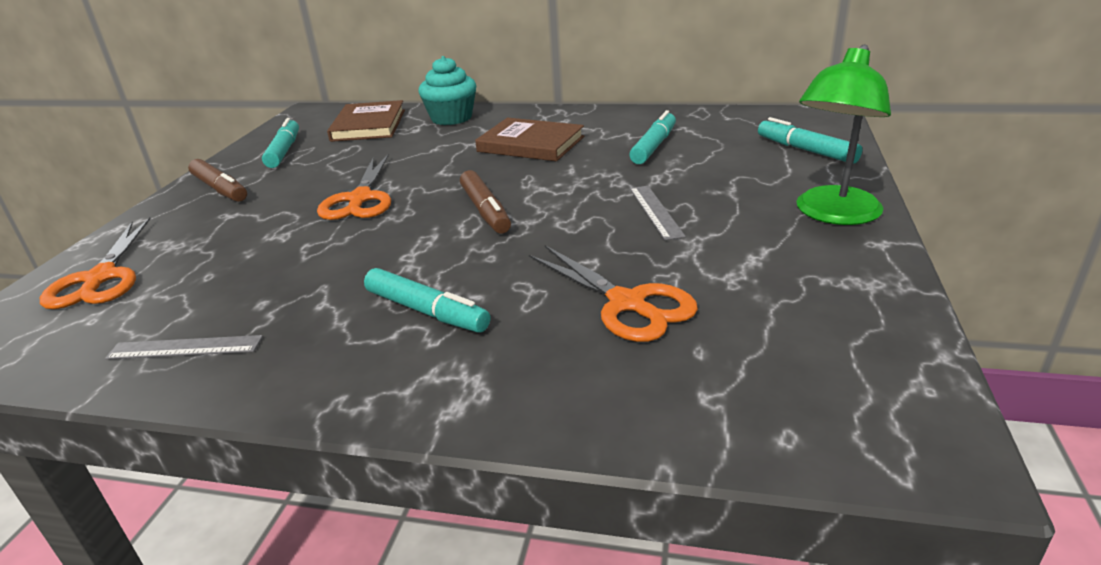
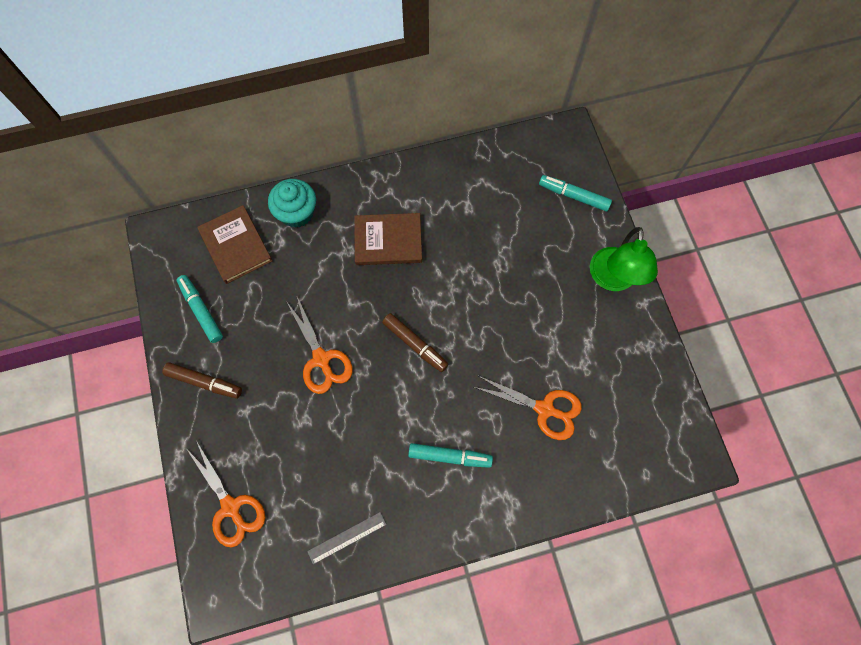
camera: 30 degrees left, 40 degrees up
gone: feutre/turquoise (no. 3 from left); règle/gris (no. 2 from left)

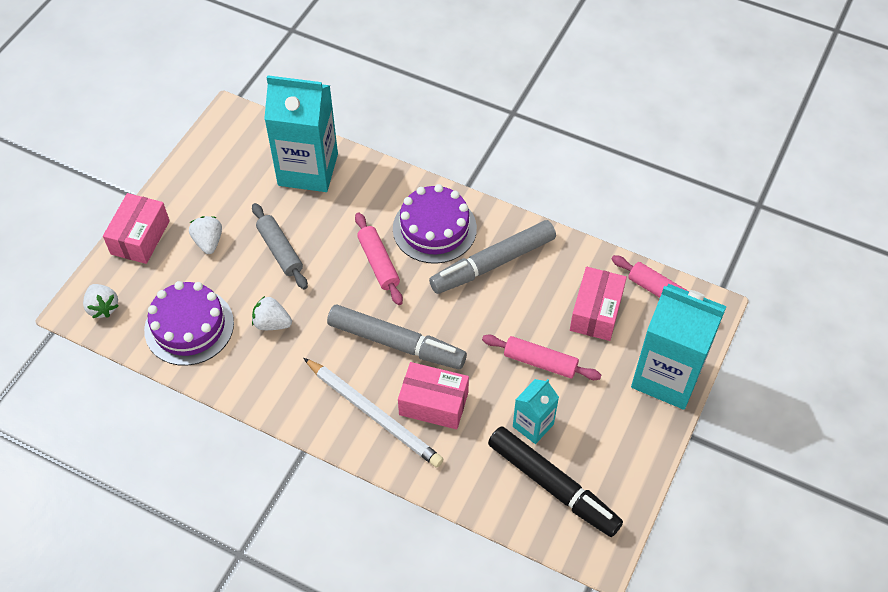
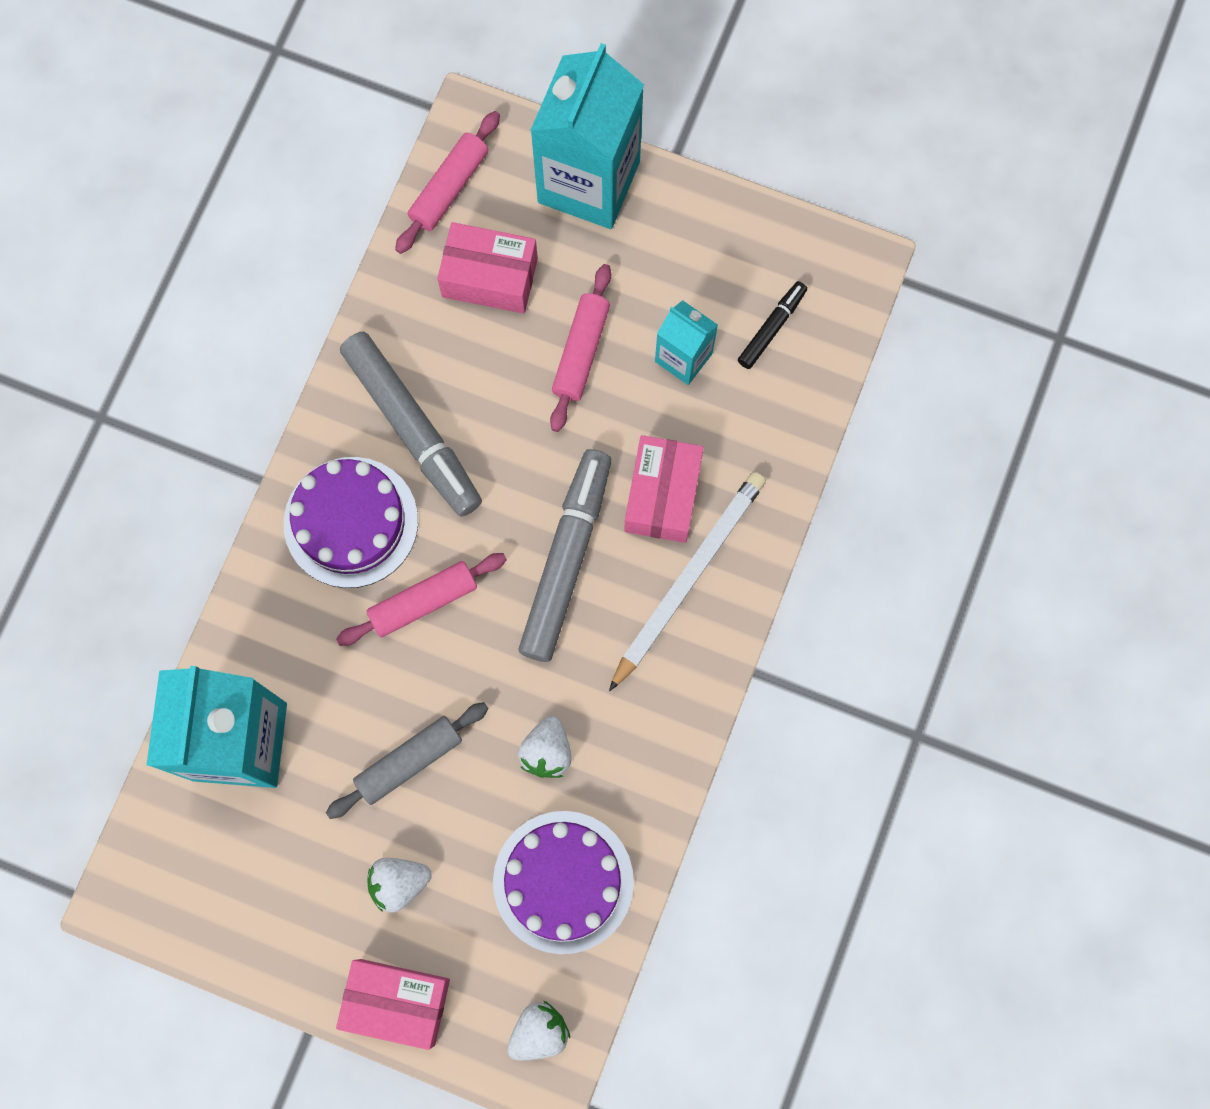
camera: 95 degrees left, 20 degrees up
scaled: feutre/noir x0.49

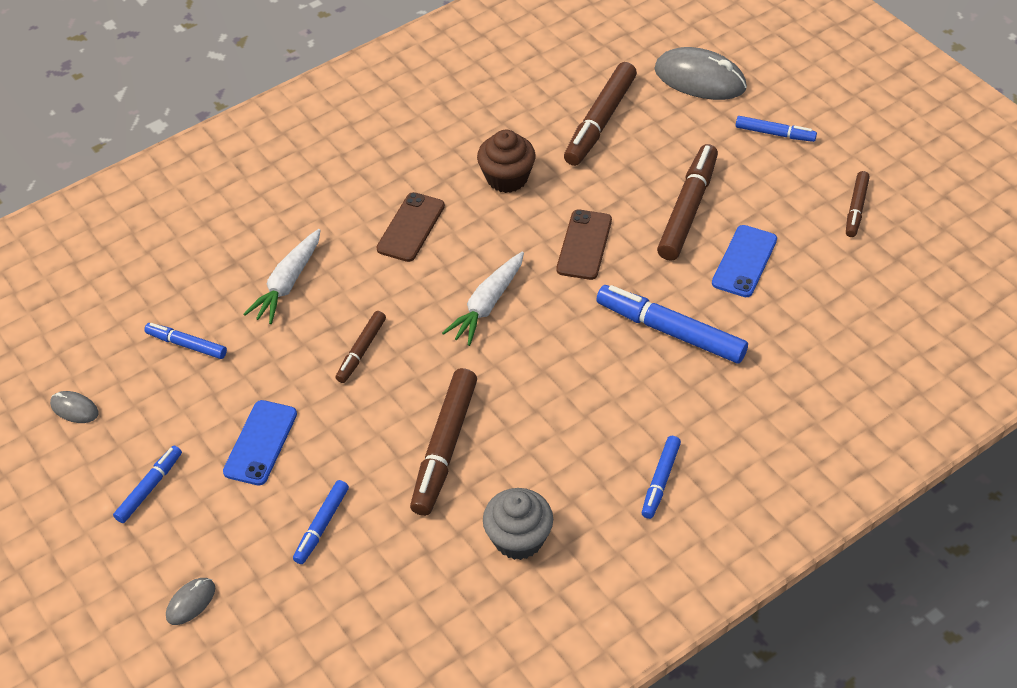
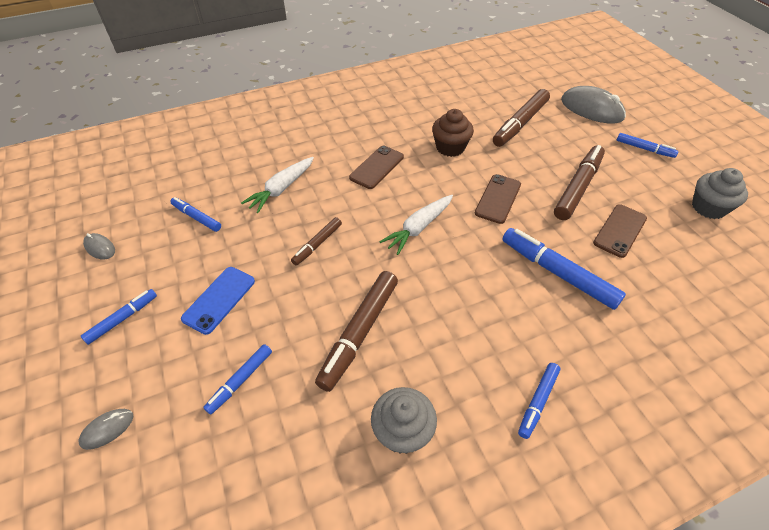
camera: 10 degrees right, 0 degrees up
swapped: feutre/marron (no. 5 from left) to muffin/gris (no. 2 from left)
repainted: téléphone/bleu (no. 2 from left) to téléphone/marron (no. 3 from left)

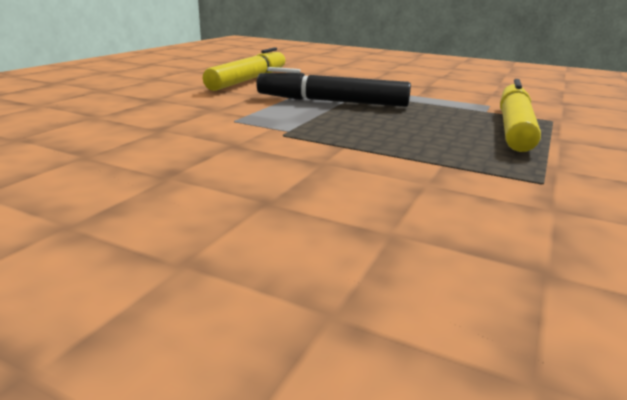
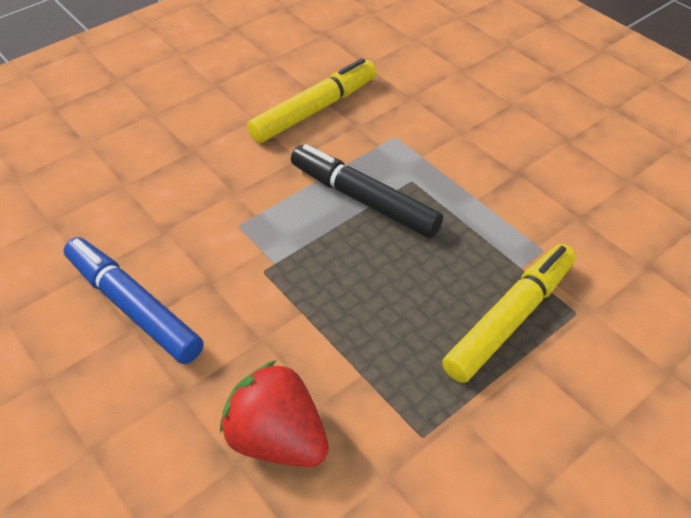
camera: 25 degrees right, 25 degrees up
new: feutre/bleu; fraise/rouge

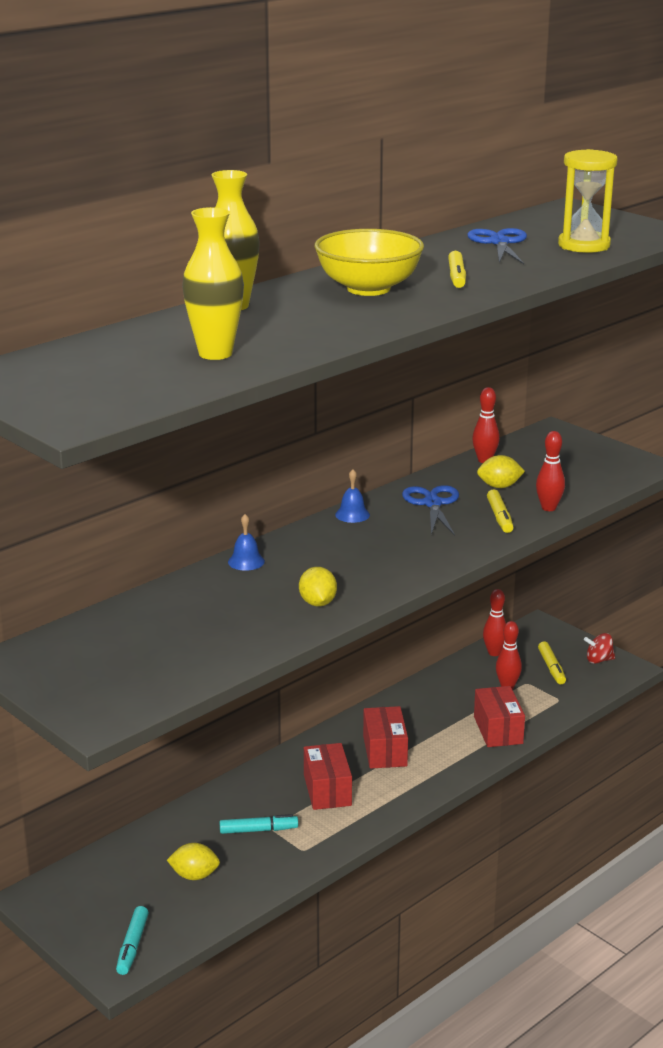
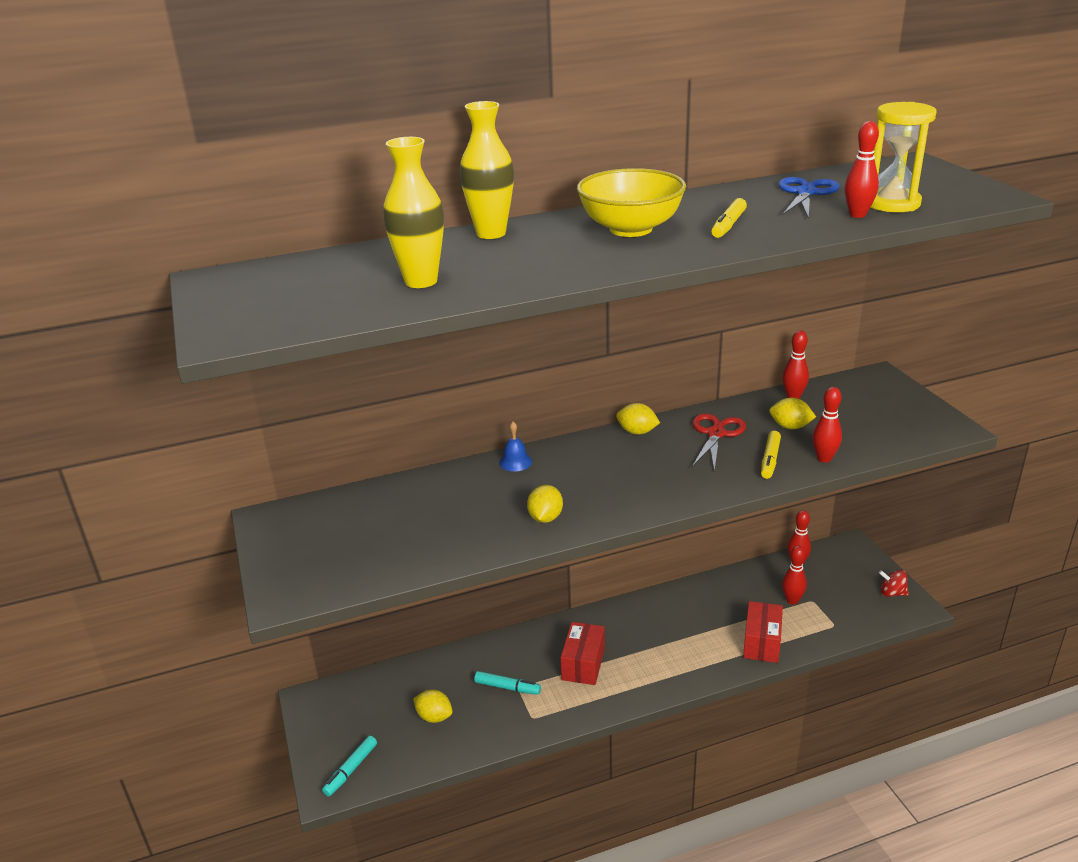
camera: 25 degrees right, 5 degrees up
gone: feutre/jaune (no. 3 from left); boîte/rouge (no. 2 from left)
new: quille/rouge (no. 5 from left)
swapped: cloche/bleu (no. 2 from left) to citron/jaune (no. 3 from left)
repainted: ciseaux/bleu (no. 1 from left) to ciseaux/rouge

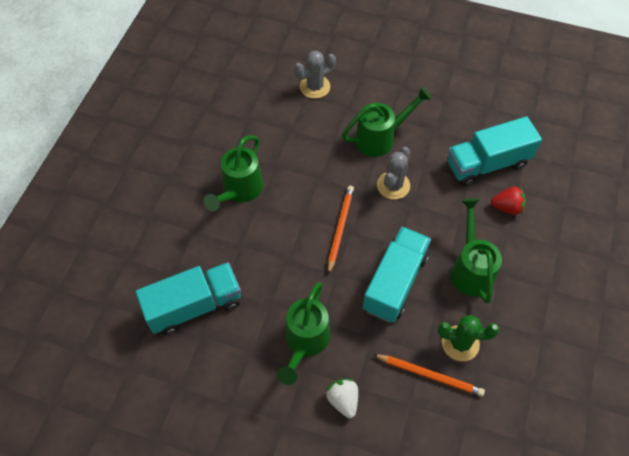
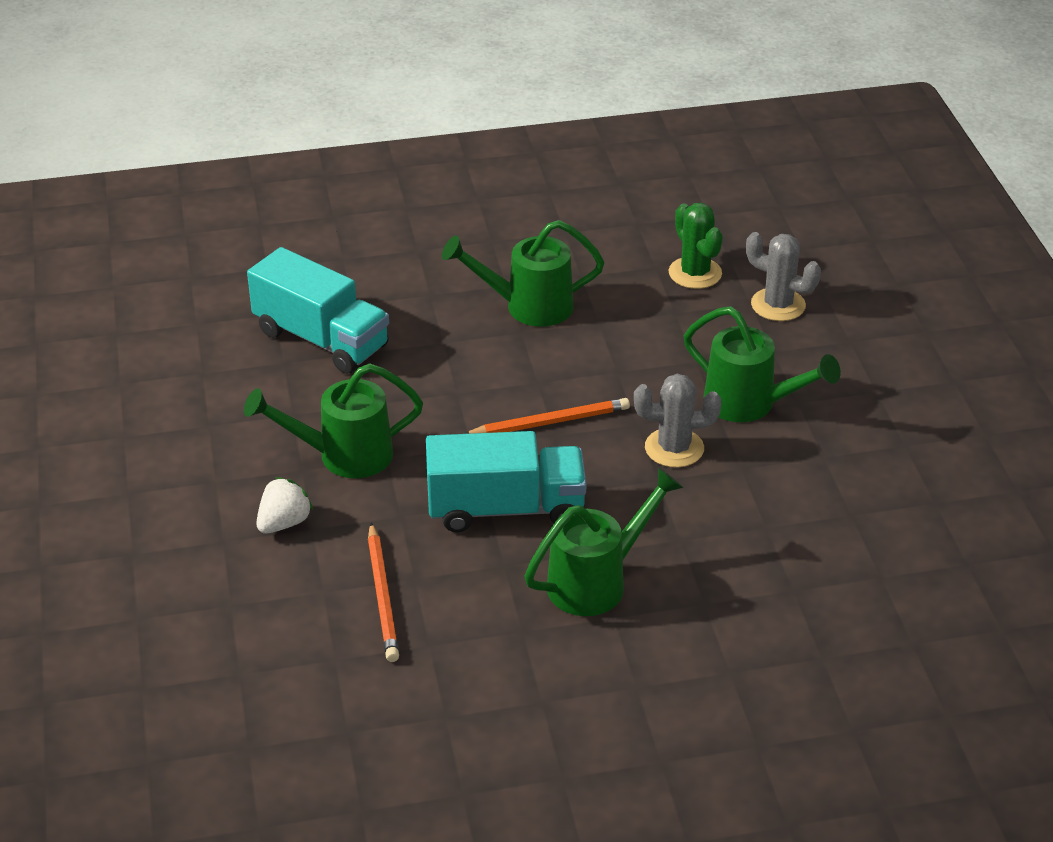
camera: 60 degrees right, 20 degrees down
gone: camion/turquoise (no. 3 from left); fraise/rouge
shifted: cactus/vert

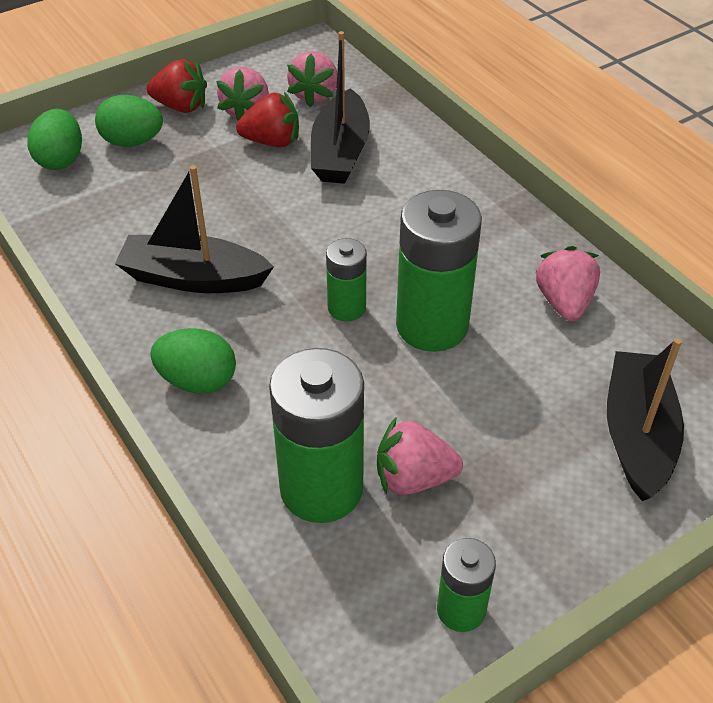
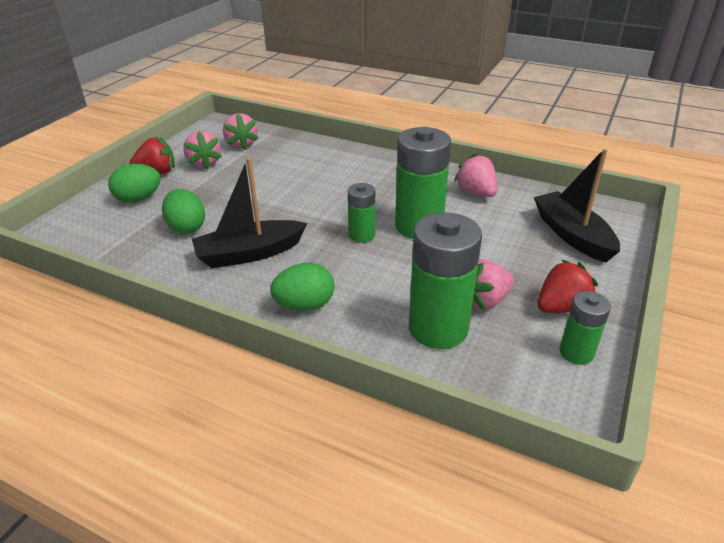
camera: 30 degrees left, 10 degrees down
gone: bateau/noir (no. 2 from left)
shifted: fraise/rouge (no. 2 from left); œuf/vert (no. 1 from left in the first image) to œuf/vert (no. 2 from left)

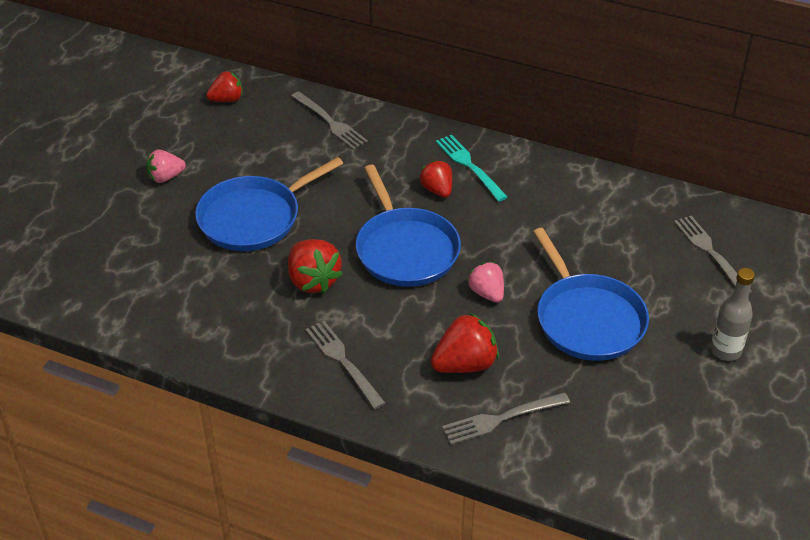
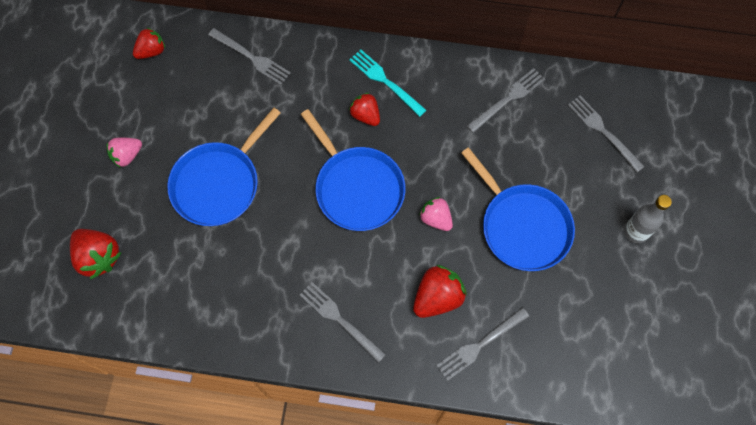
camera: 15 degrees left, 25 degrees up
new: fourchette/gris (no. 4 from left)
shifted: fraise/rouge (no. 2 from left in the first image) to fraise/rouge (no. 1 from left)

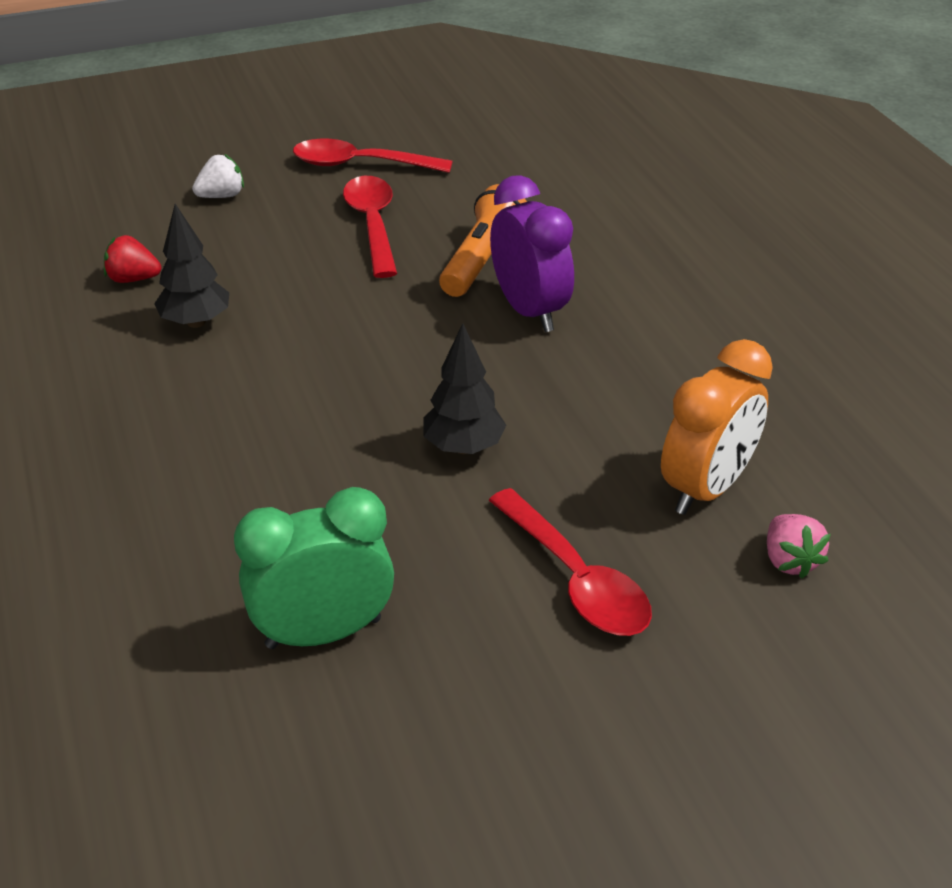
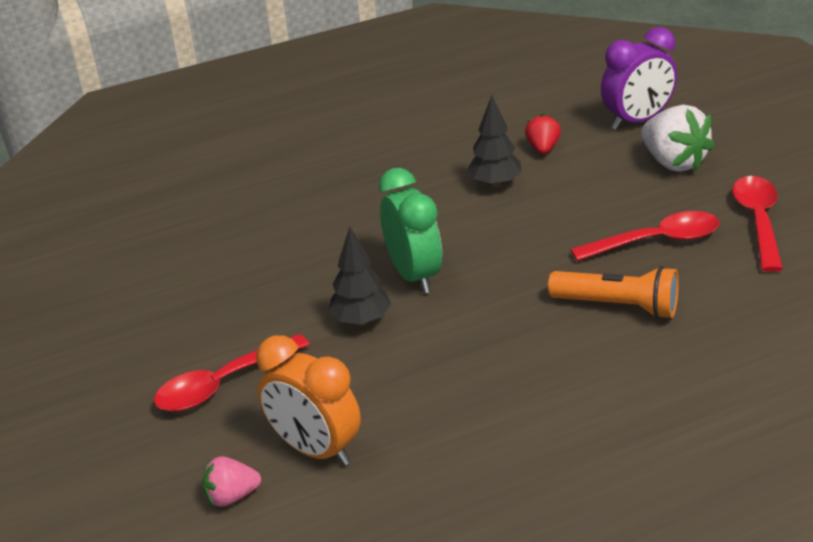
camera: 90 degrees right, 5 degrees down
shifted: réveil/violet; réveil/vert
scaled: fraise/blanc x1.79

